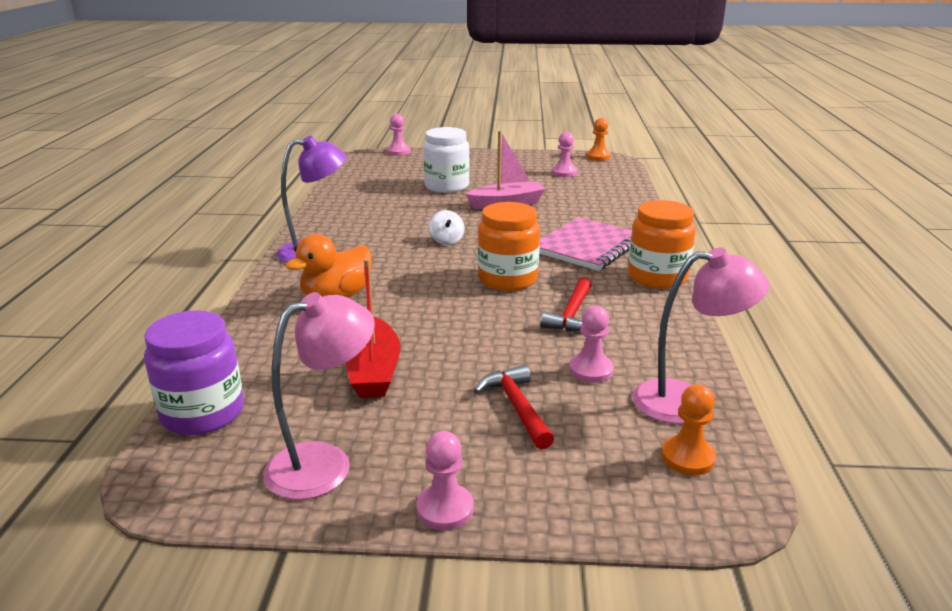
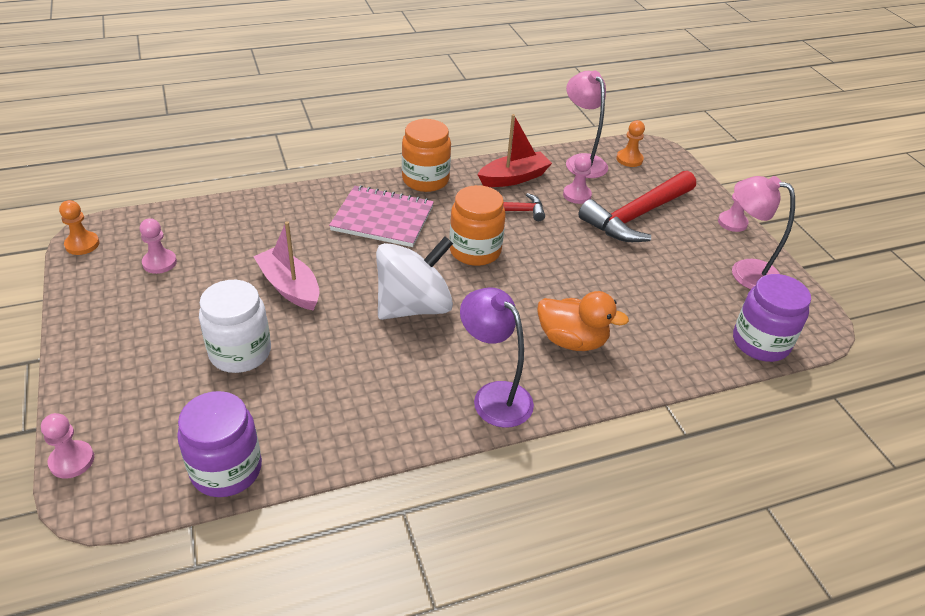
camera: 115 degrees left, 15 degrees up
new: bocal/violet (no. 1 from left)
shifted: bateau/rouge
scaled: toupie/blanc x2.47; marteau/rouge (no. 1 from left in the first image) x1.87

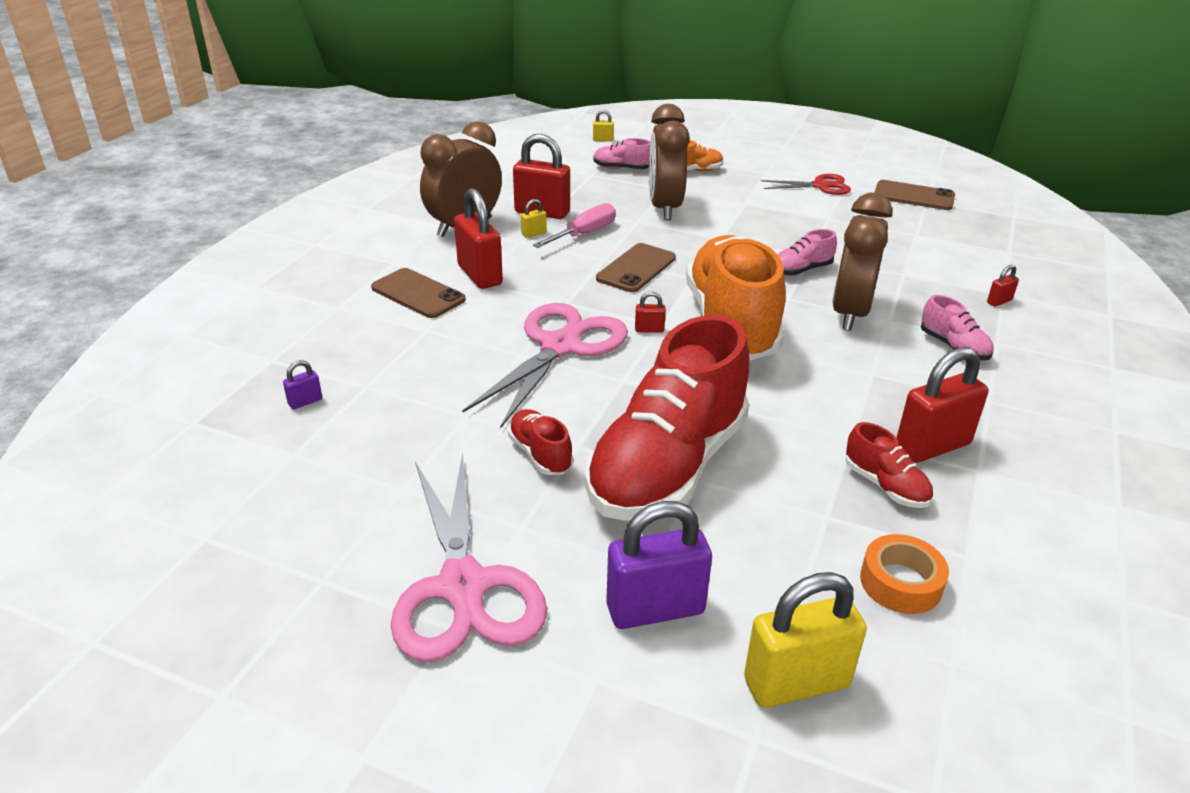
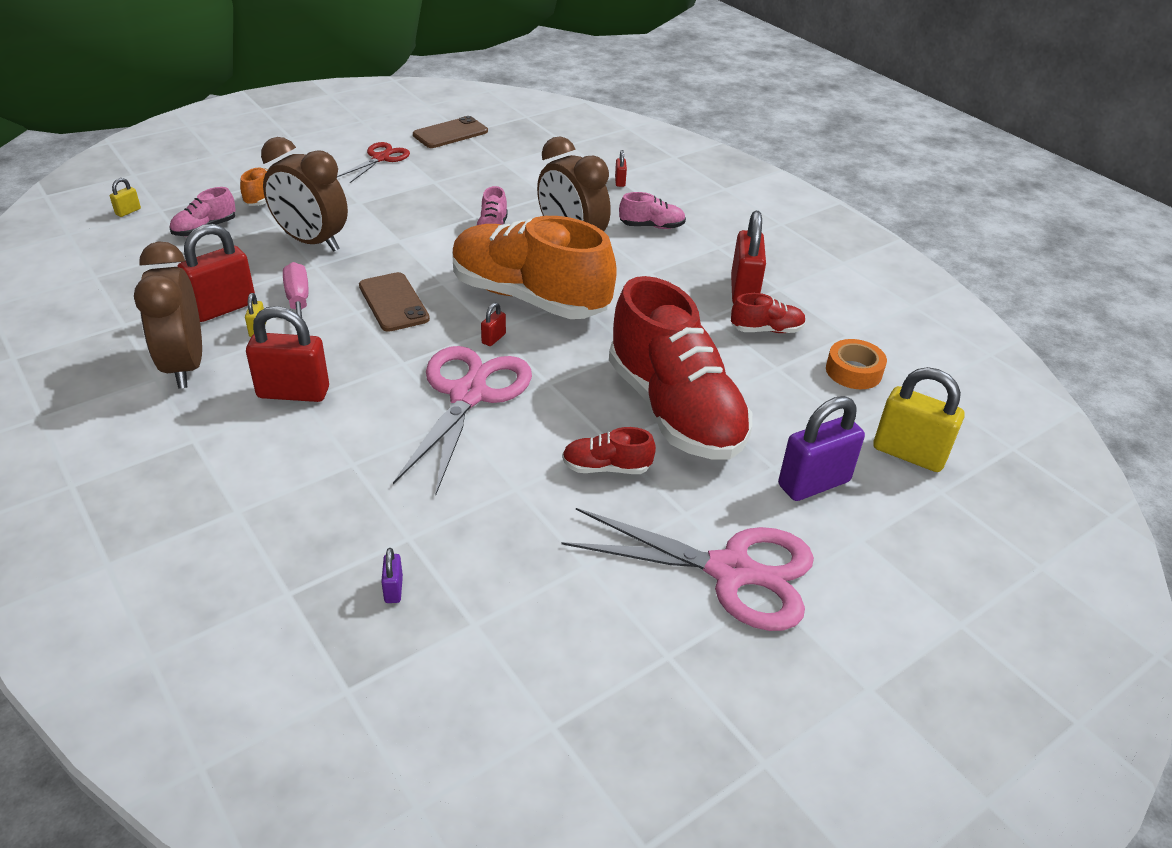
camera: 60 degrees left, 5 degrees up
gone: téléphone/marron (no. 1 from left)
rotated: ciseaux/rose (no. 2 from left in the first image) 45 degrees clockwise; cadenas/violet (no. 2 from left) 45 degrees clockwise; cadenas/jaune (no. 3 from left) 75 degrees counterclockwise

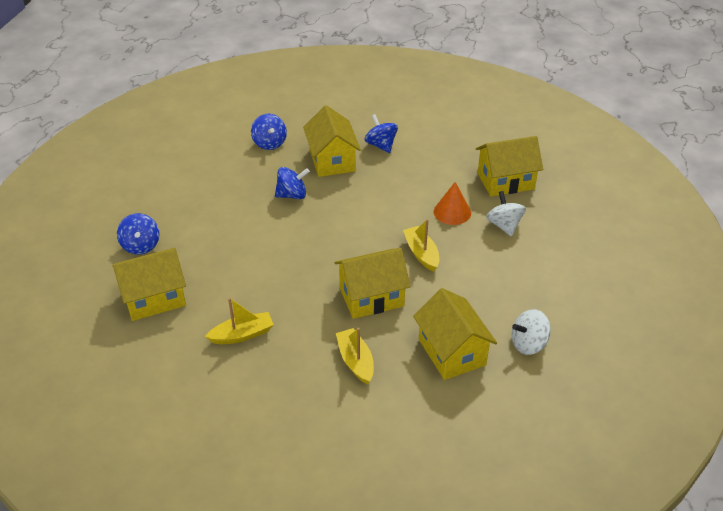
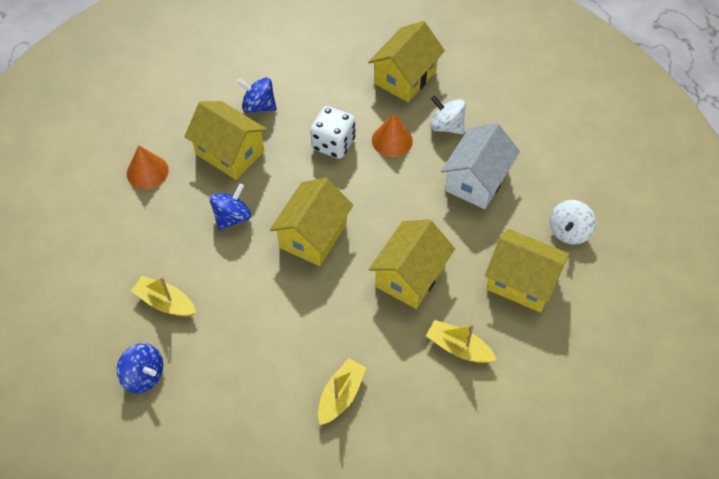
camera: 40 degrees left, 15 degrees up
new: dé/blanc; maison/blanc
shifted: bateau/jaune (no. 3 from left in the first image) to bateau/jaune (no. 1 from left); maison/jaune (no. 1 from left in the first image) to maison/jaune (no. 2 from left)
swapped: toupie/bleu (no. 2 from left) to cône/orange (no. 1 from left)

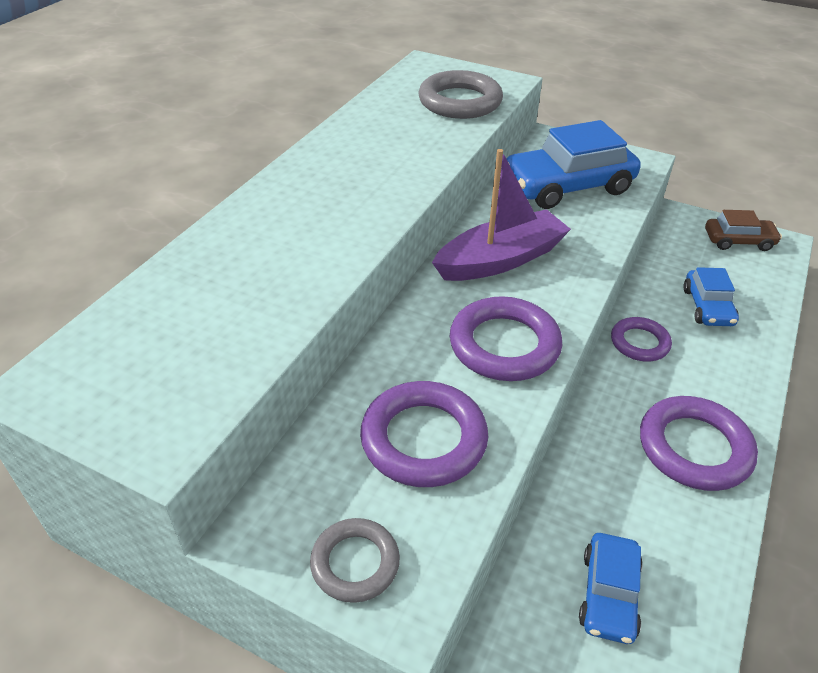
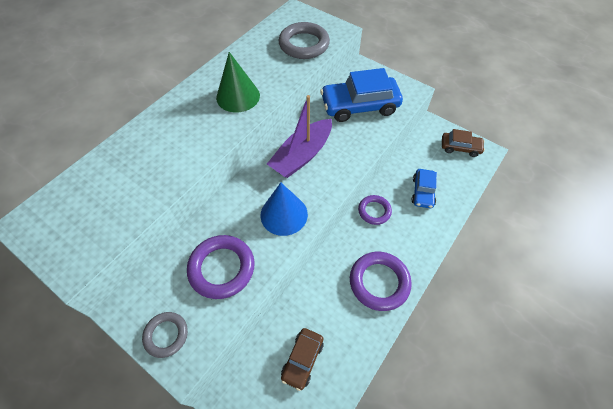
camera: 10 degrees right, 15 degrees up
new: cône/vert
swapped: anneau/violet (no. 2 from left) to cône/bleu
repainted: voiture/bleu (no. 2 from left) to voiture/marron (no. 1 from left)
rotated: bateau/violet 150 degrees clockwise

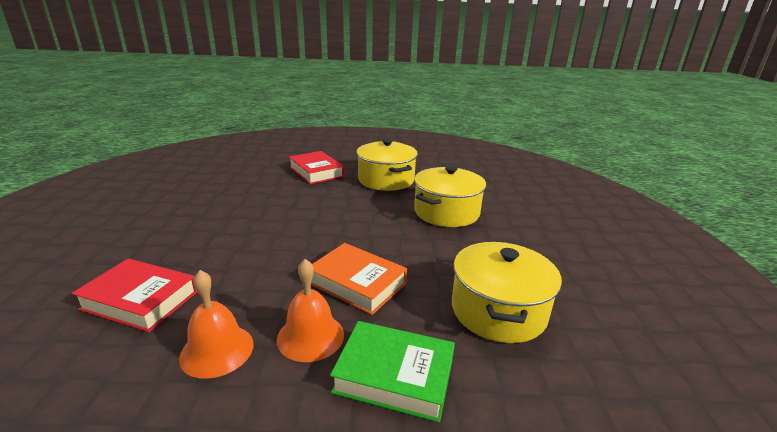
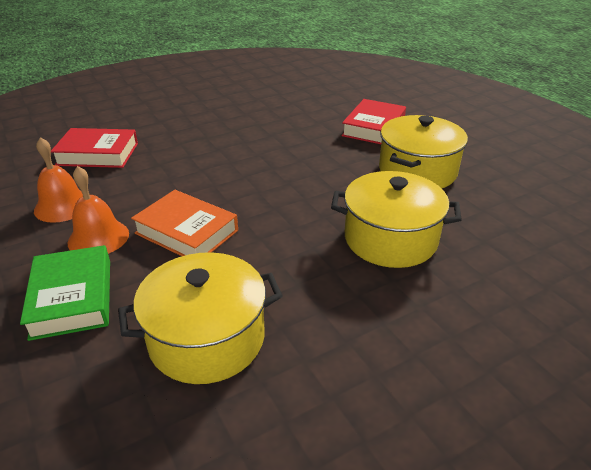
camera: 60 degrees right, 10 degrees up
rotated: livre/orange 60 degrees counterclockwise; livre/rouge (no. 1 from left) 75 degrees counterclockwise

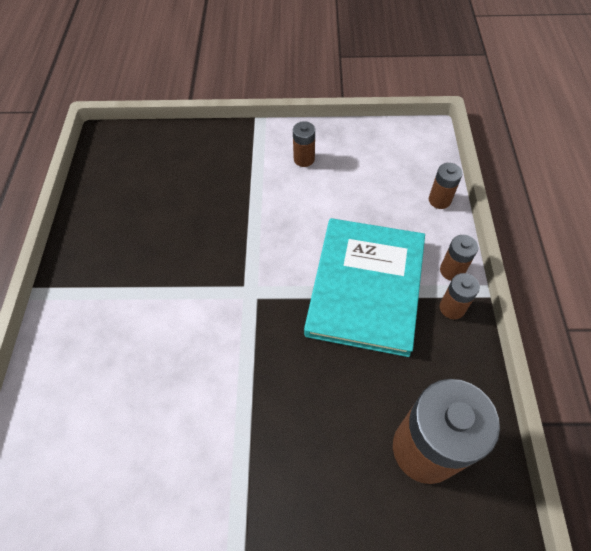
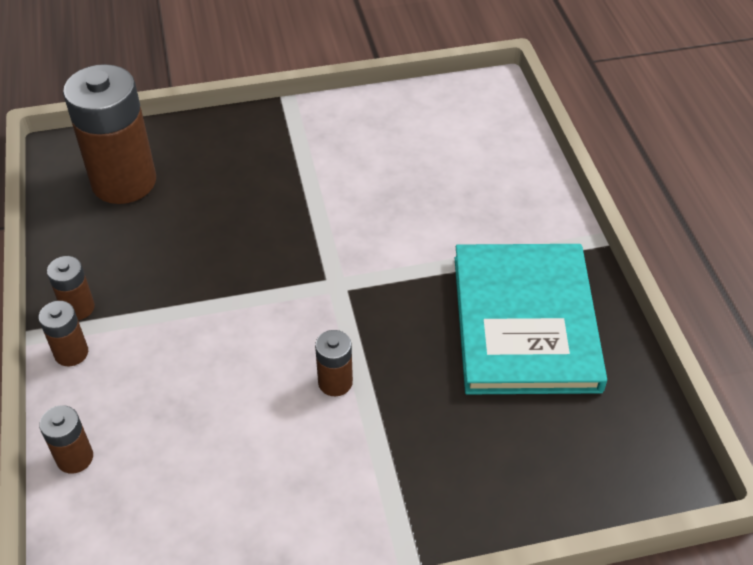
camera: 165 degrees right, 10 degrees down
shifted: pile/marron (no. 1 from left in the first image) to pile/marron (no. 5 from left); livre/turquoise

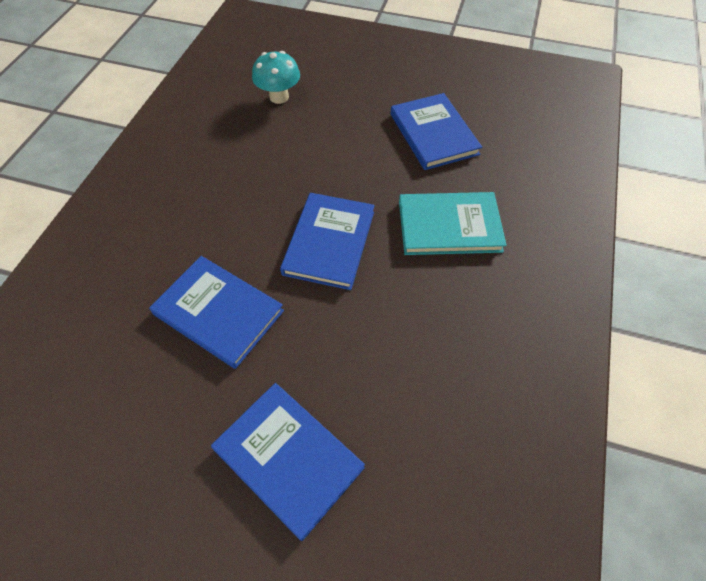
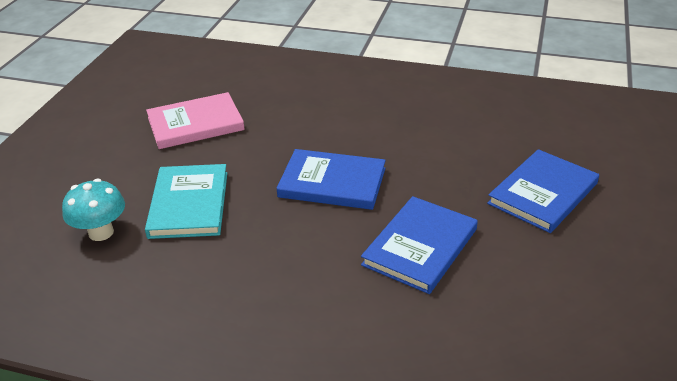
camera: 90 degrees left, 20 degrees down
shifted: livre/turquoise
repainted: livre/bleu (no. 4 from left) to livre/rose

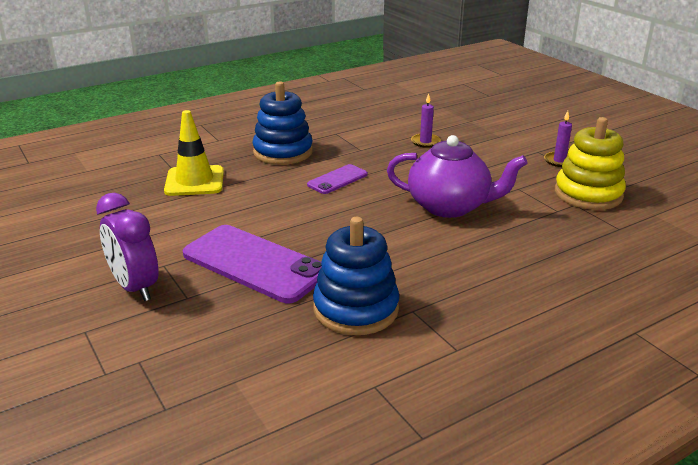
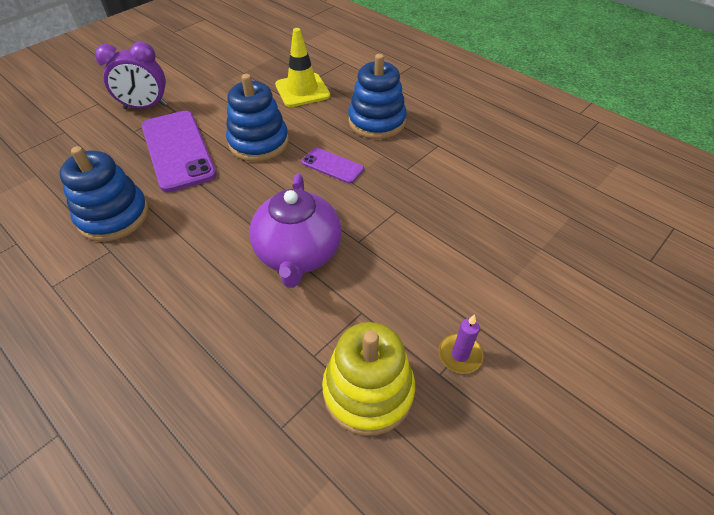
camera: 75 degrees right, 20 degrees up
gone: bougie/violet (no. 1 from left)
new: jouet à empiler/bleu (no. 2 from left)
rotated: réveil/violet 135 degrees counterclockwise; téléphone/violet (no. 1 from left) 45 degrees counterclockwise

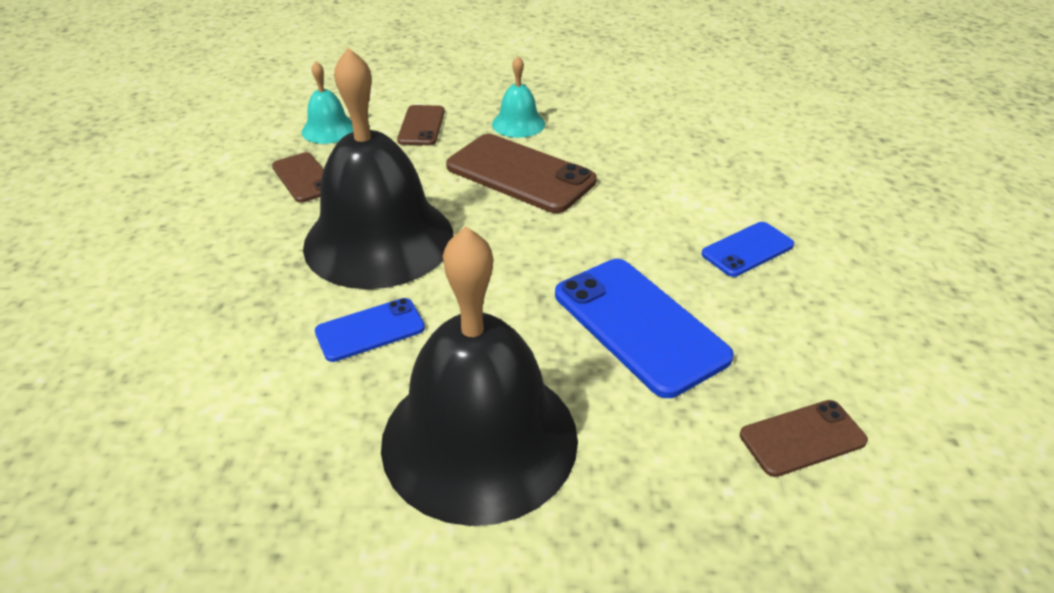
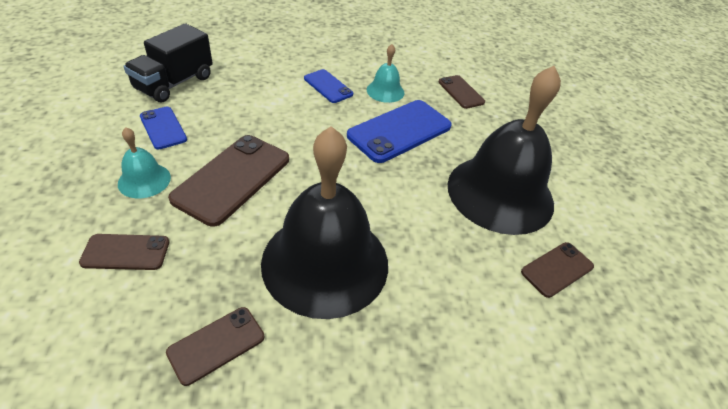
camera: 100 degrees left, 5 degrees up
new: camion/noir; téléphone/marron (no. 5 from left)
shifted: cloche/turquoise (no. 1 from left in the first image) to cloche/turquoise (no. 2 from left); téléphone/bleu (no. 1 from left)

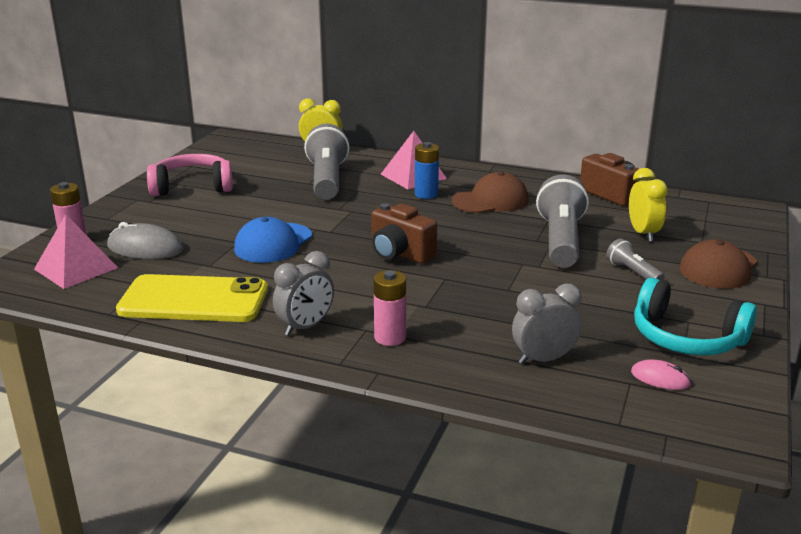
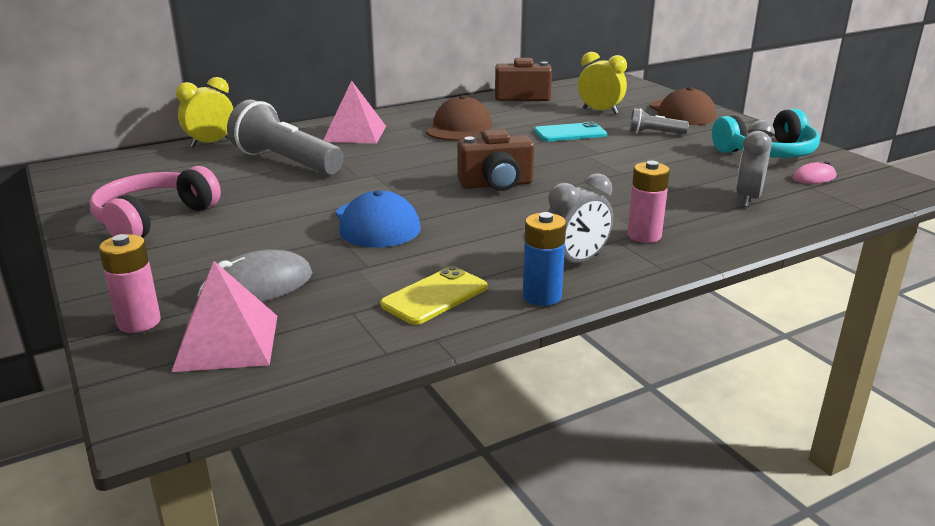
camera: 50 degrees left, 0 degrees up
shifted: pile/bleu
swapped: lampe de poche/gris (no. 2 from left) to téléphone/turquoise
rotated: réveil/gris (no. 1 from left) 60 degrees clockwise
scaled: téléphone/jaune x0.57

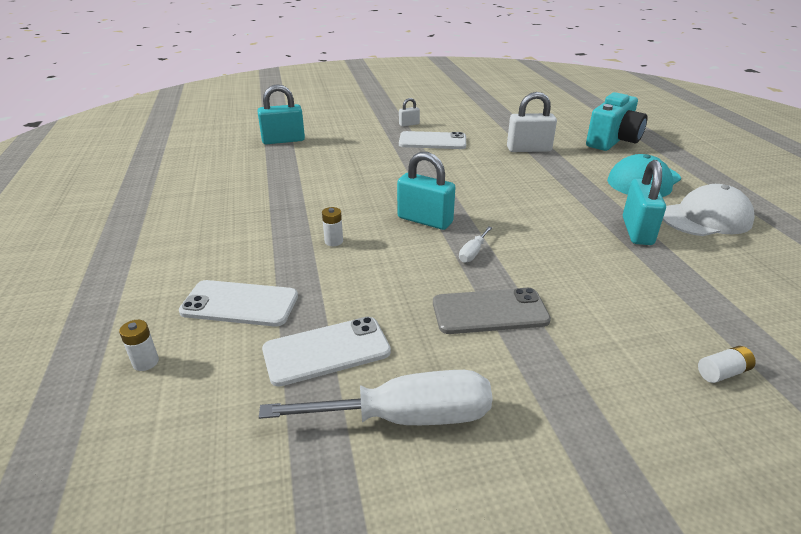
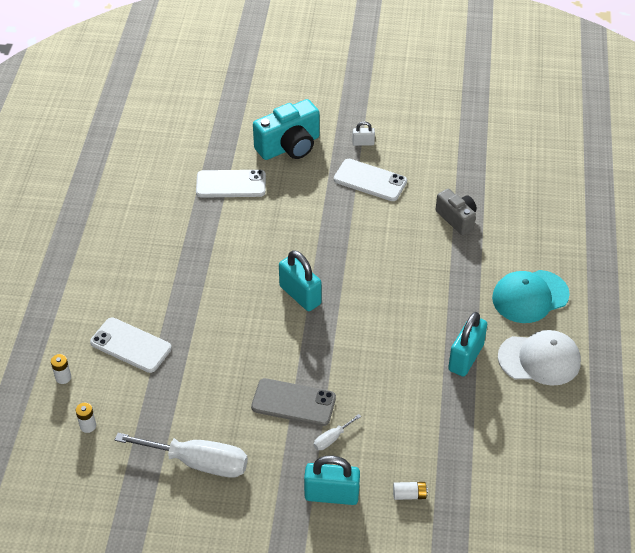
camera: 20 degrees right, 15 degrees up
shifted: cadenas/turquoise (no. 1 from left in the first image) to cadenas/turquoise (no. 2 from left); appareil photo/turquoise; pile/blanc (no. 2 from left); tournevis/blanc (no. 2 from left); téléphone/blanc (no. 2 from left)
swapped: cadenas/blanc (no. 2 from left) to appareil photo/gris

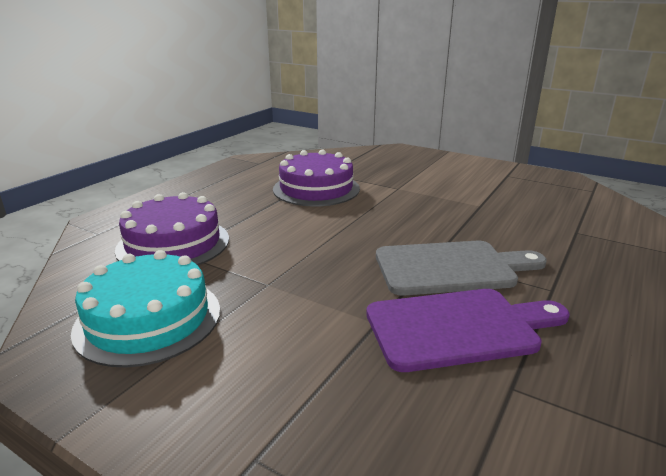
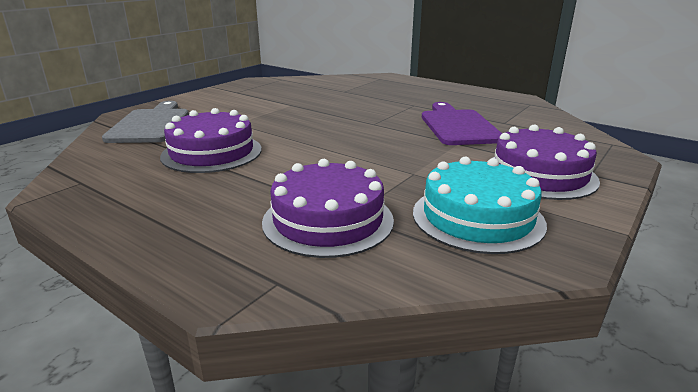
camera: 85 degrees left, 0 degrees up
new: gâteau/violet (no. 3 from left)
shifted: planche à découper/gris

